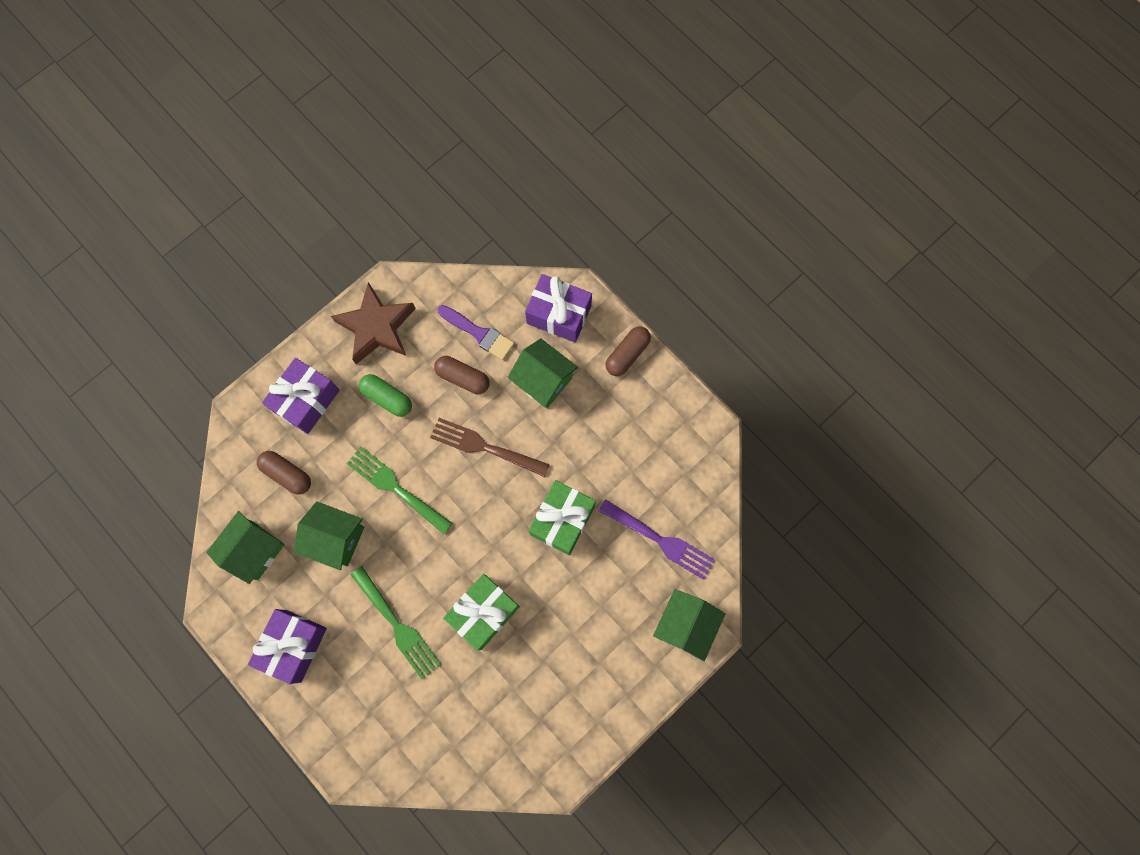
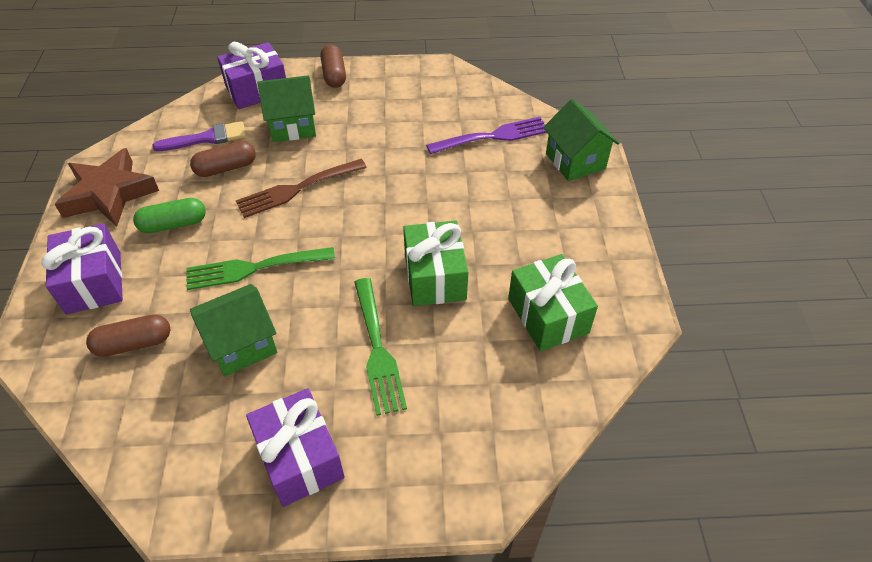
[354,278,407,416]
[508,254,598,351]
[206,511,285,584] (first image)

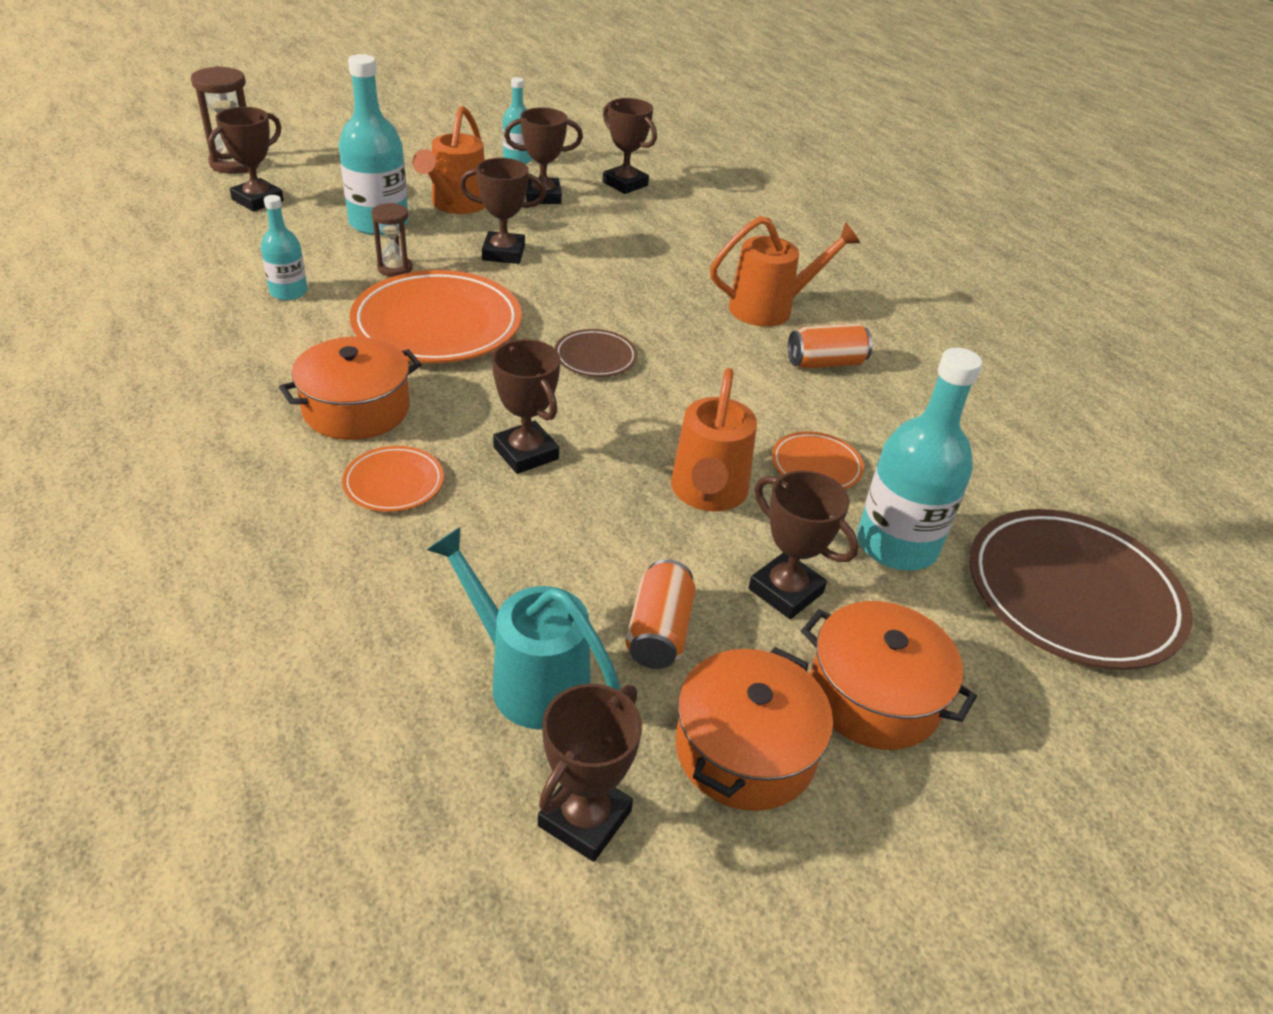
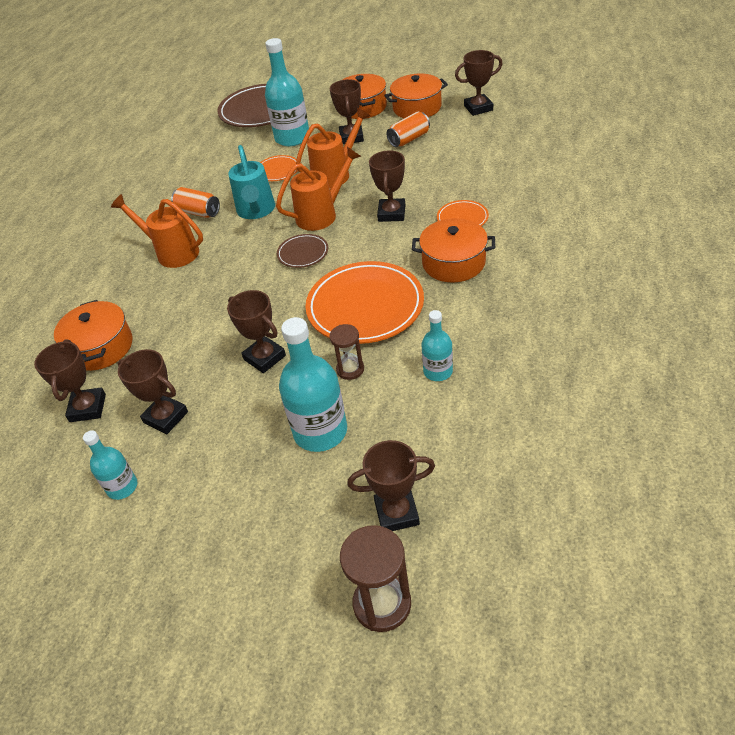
[54,300,132,371]
[228,145,275,219]
[276,147,361,231]

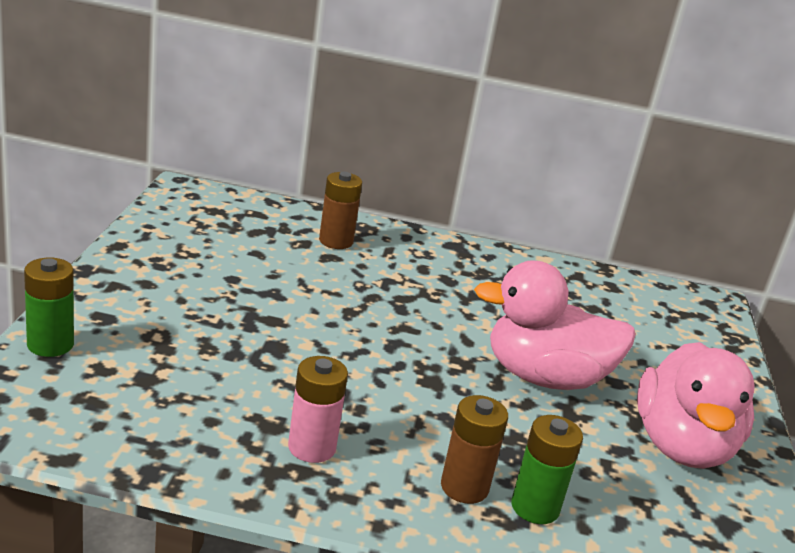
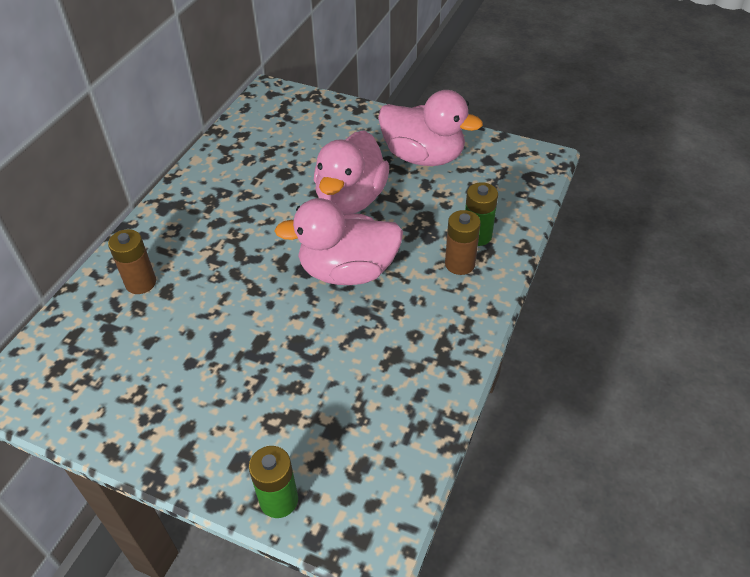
[275,198,403,285]
[288,356,348,463] (first image)

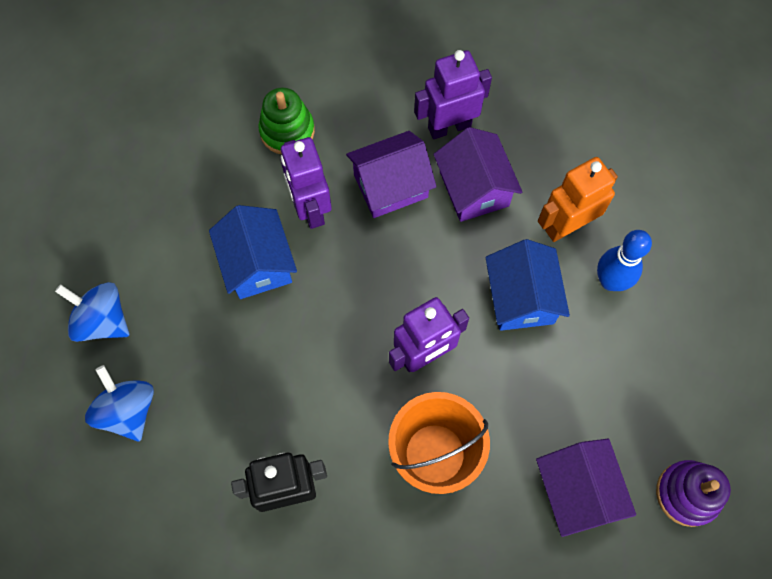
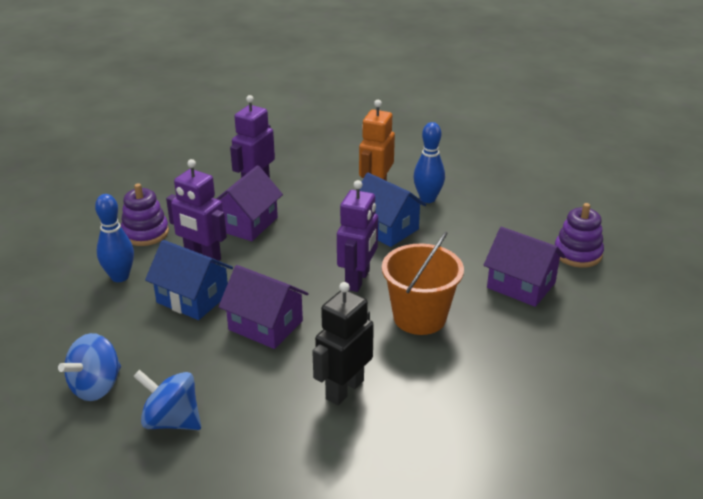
[58,333,121,401]
[95,194,134,282]
[121,183,169,246]
[218,265,309,349]

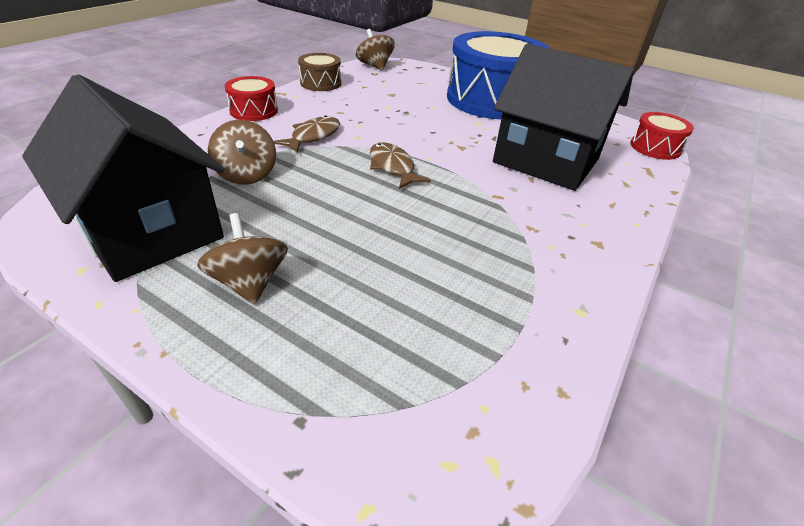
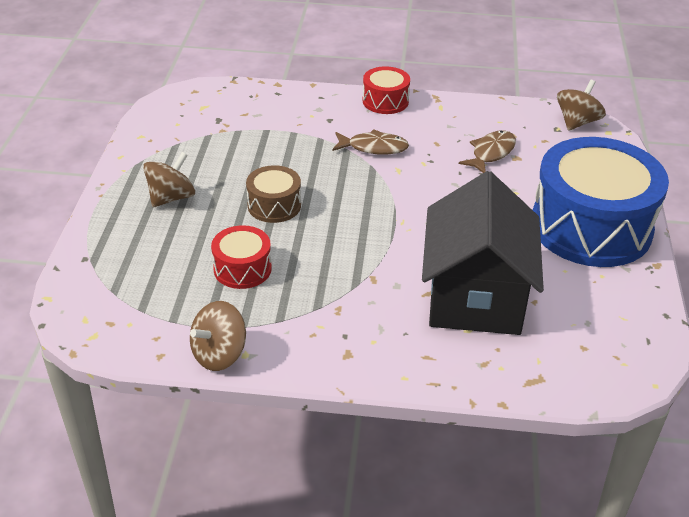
[190,301,246,371]
[211,225,272,289]
[246,165,301,223]
[459,130,516,173]
[22,74,225,282] (first image)

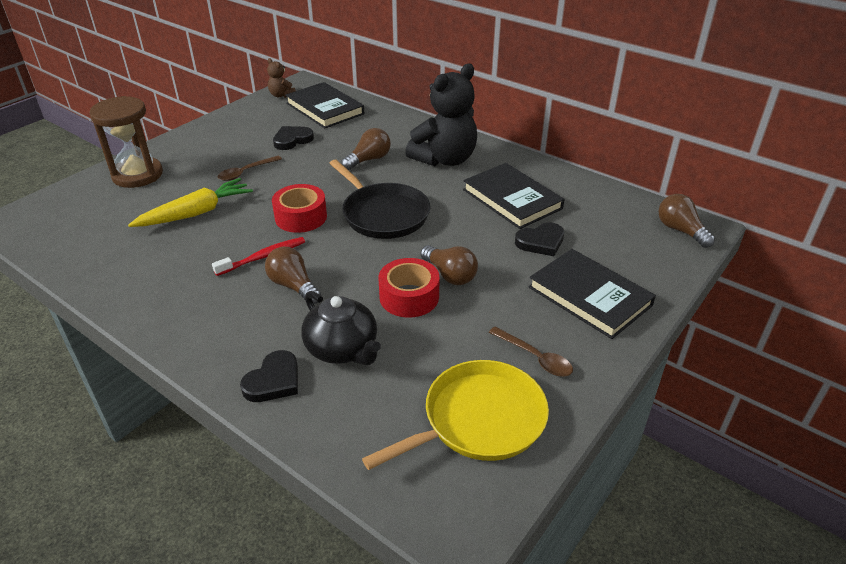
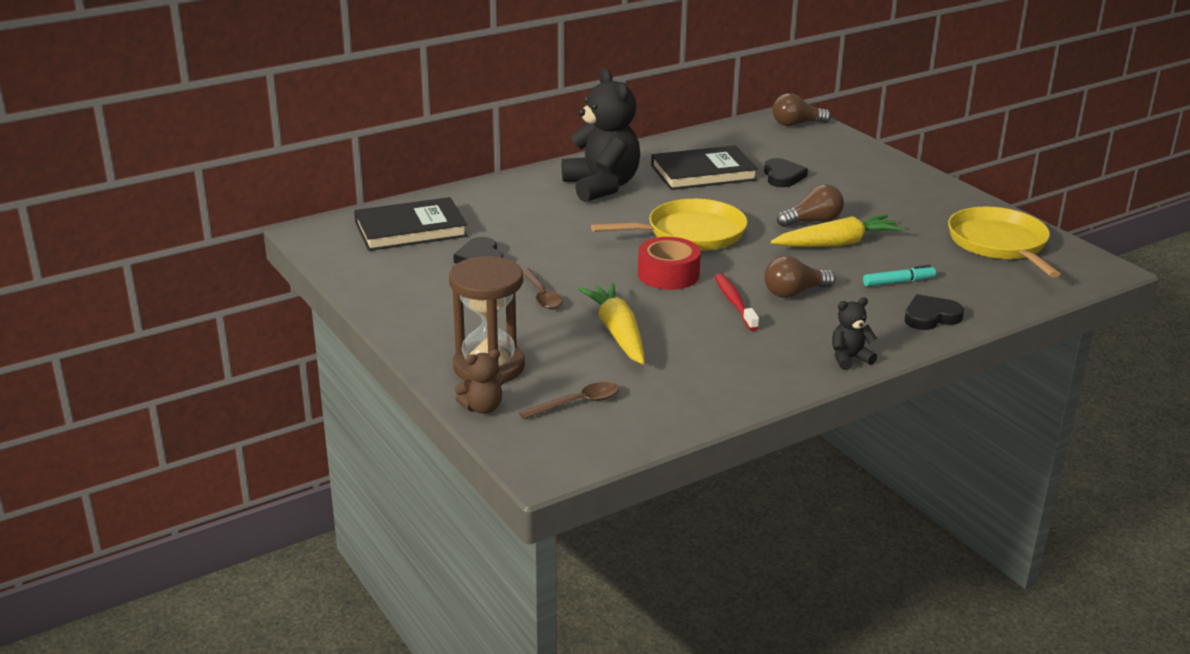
[455,349,504,414]
[519,382,619,419]
[591,199,748,251]
[771,215,904,247]
[832,297,877,370]
[863,265,936,287]
[905,294,964,330]
[341,128,391,170] (first image)
[529,249,656,339] (first image)

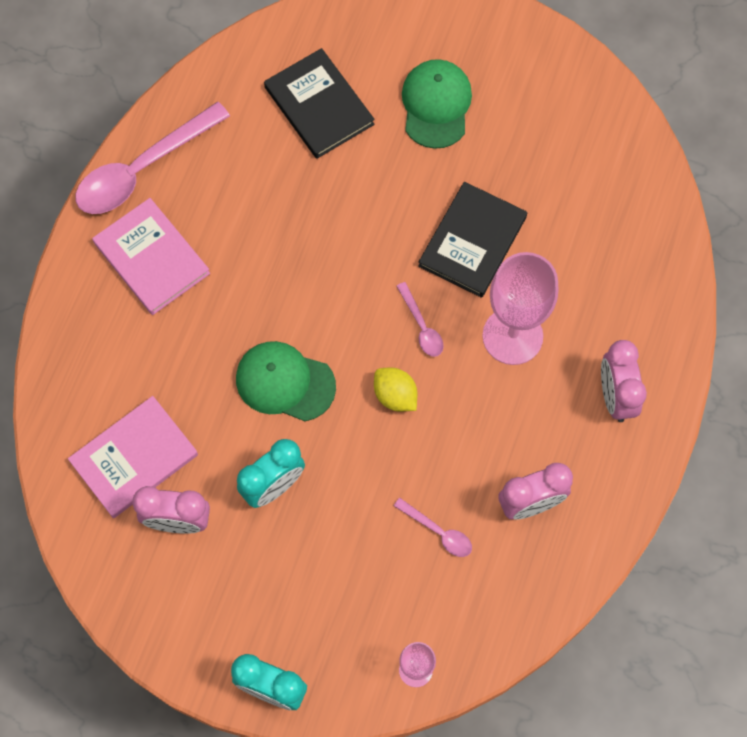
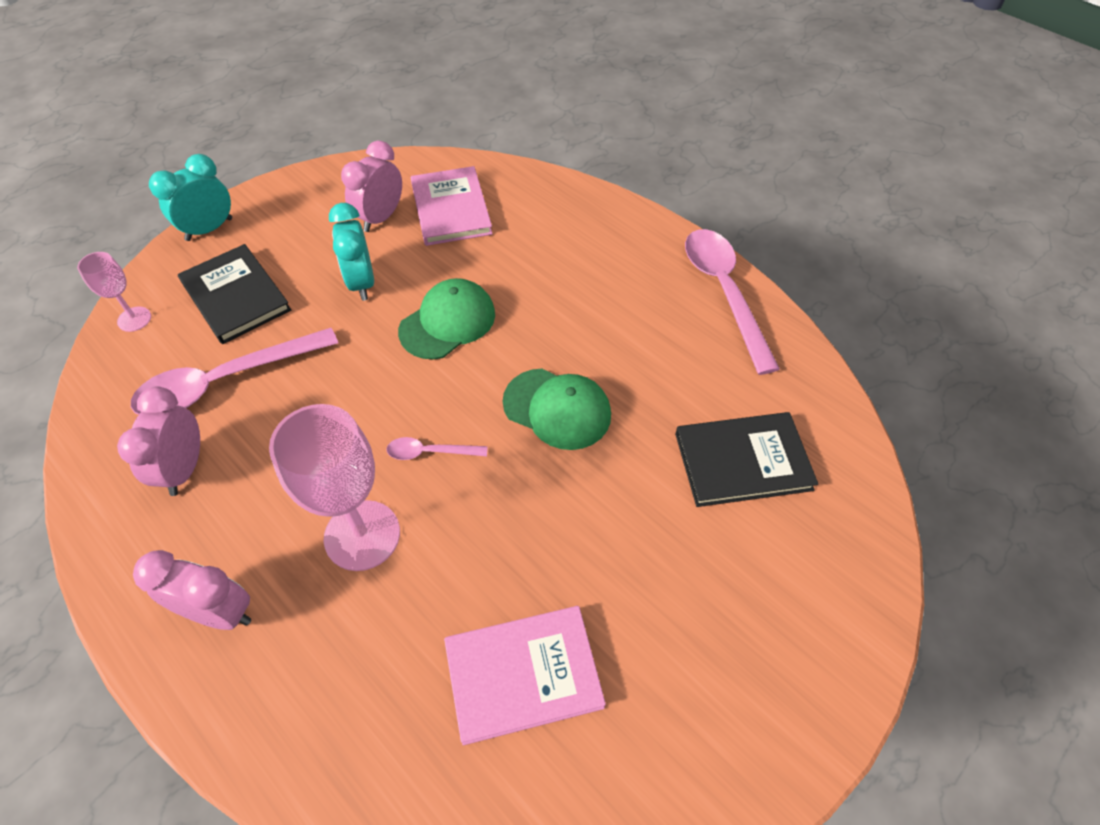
[131,328,338,415]
[178,244,291,344]
[444,606,606,745]
[503,369,611,450]
[374,368,417,411] (first image)

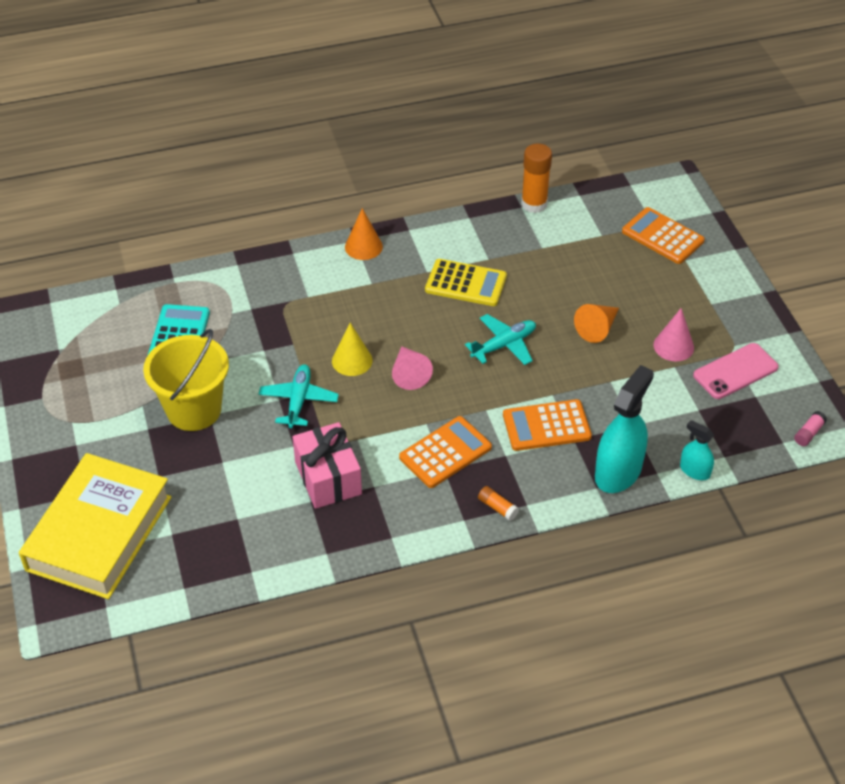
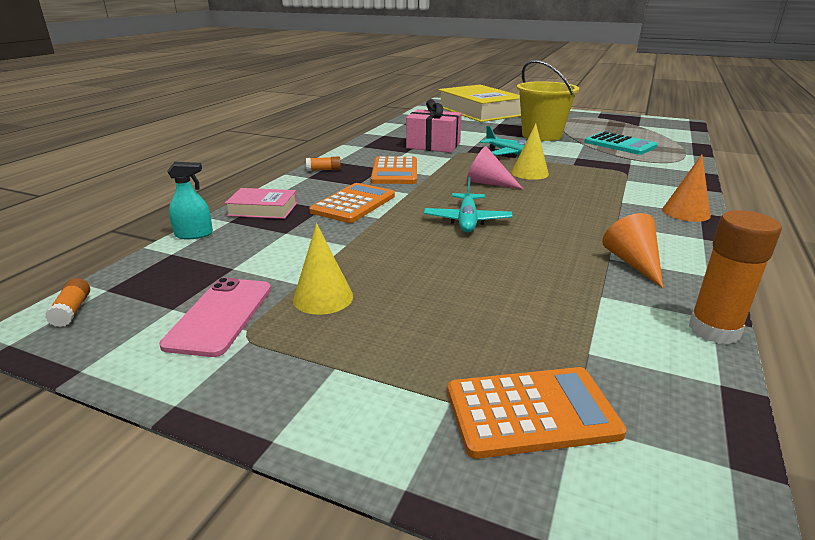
[45,278,90,327]
[225,188,297,219]
[293,223,353,315]
[602,213,663,288]
[425,259,507,306] (first image)

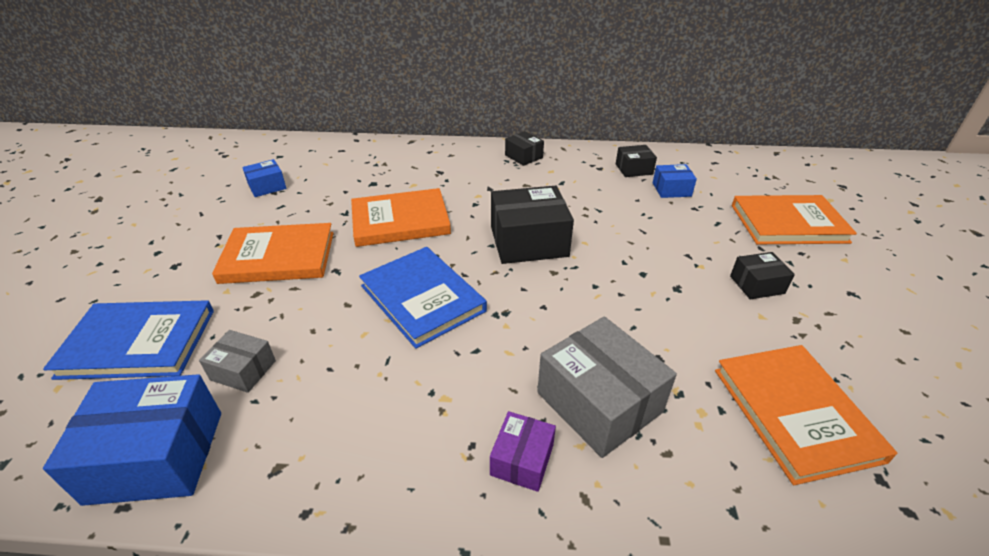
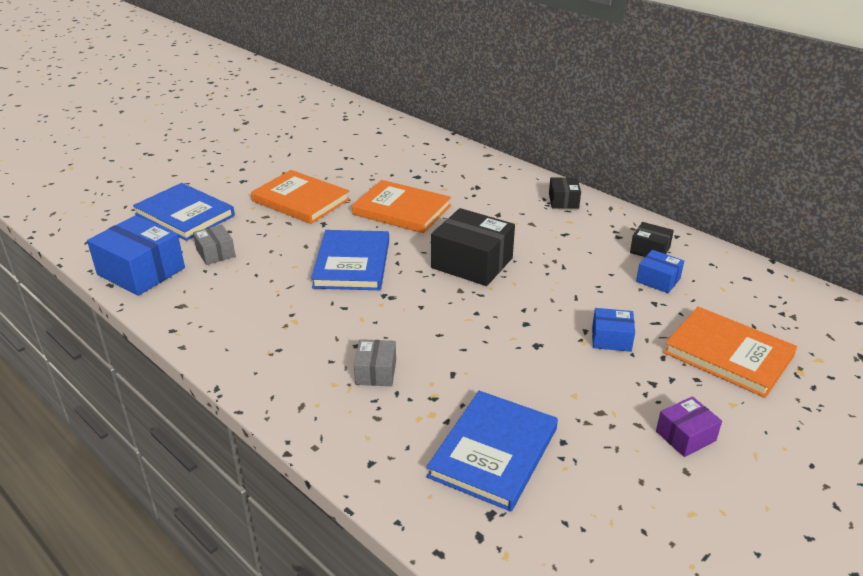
[354,339,396,386]
[427,391,558,512]
[592,308,635,352]
[656,396,722,457]
[730,252,795,299] (first image)

